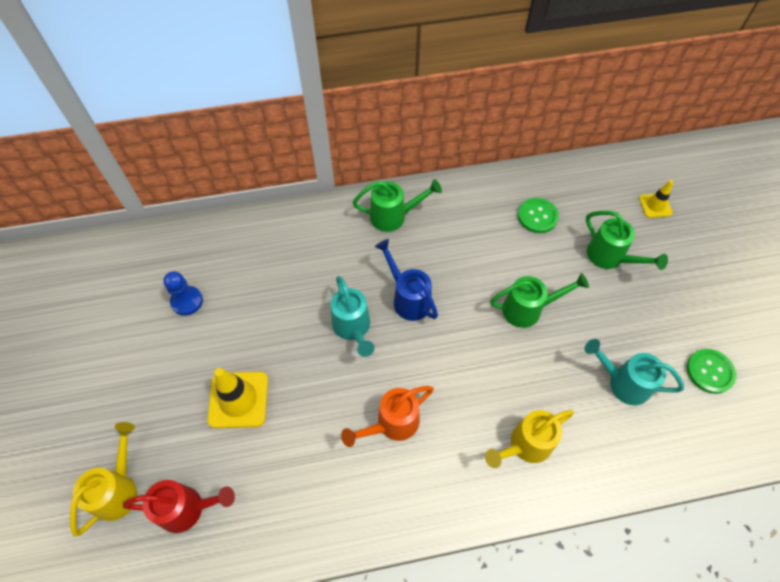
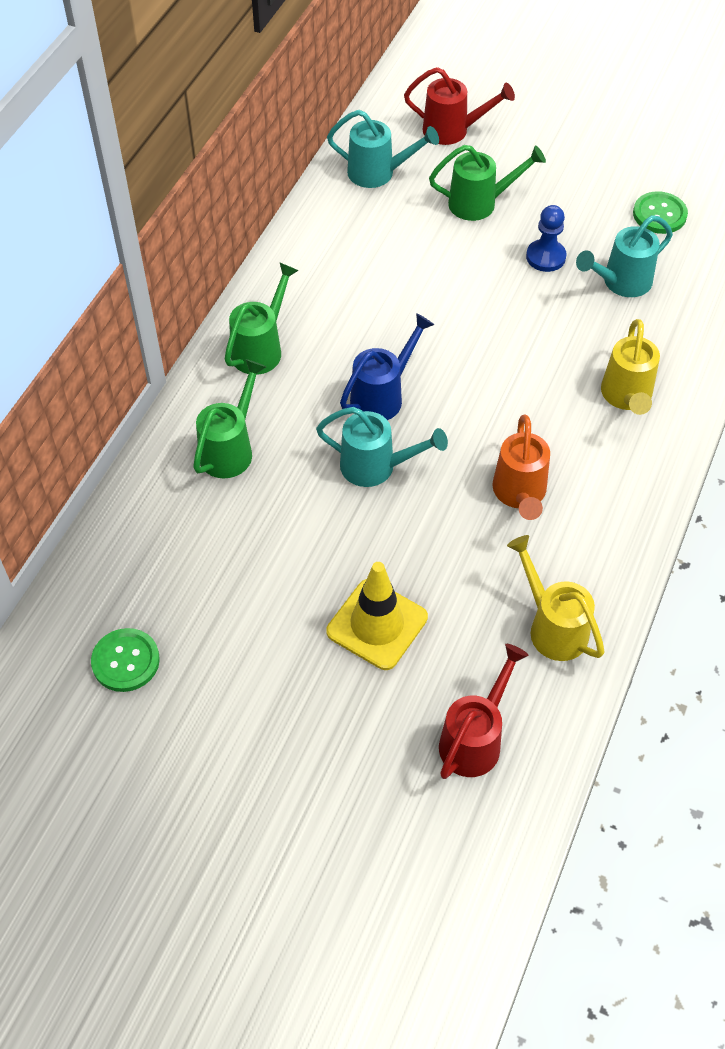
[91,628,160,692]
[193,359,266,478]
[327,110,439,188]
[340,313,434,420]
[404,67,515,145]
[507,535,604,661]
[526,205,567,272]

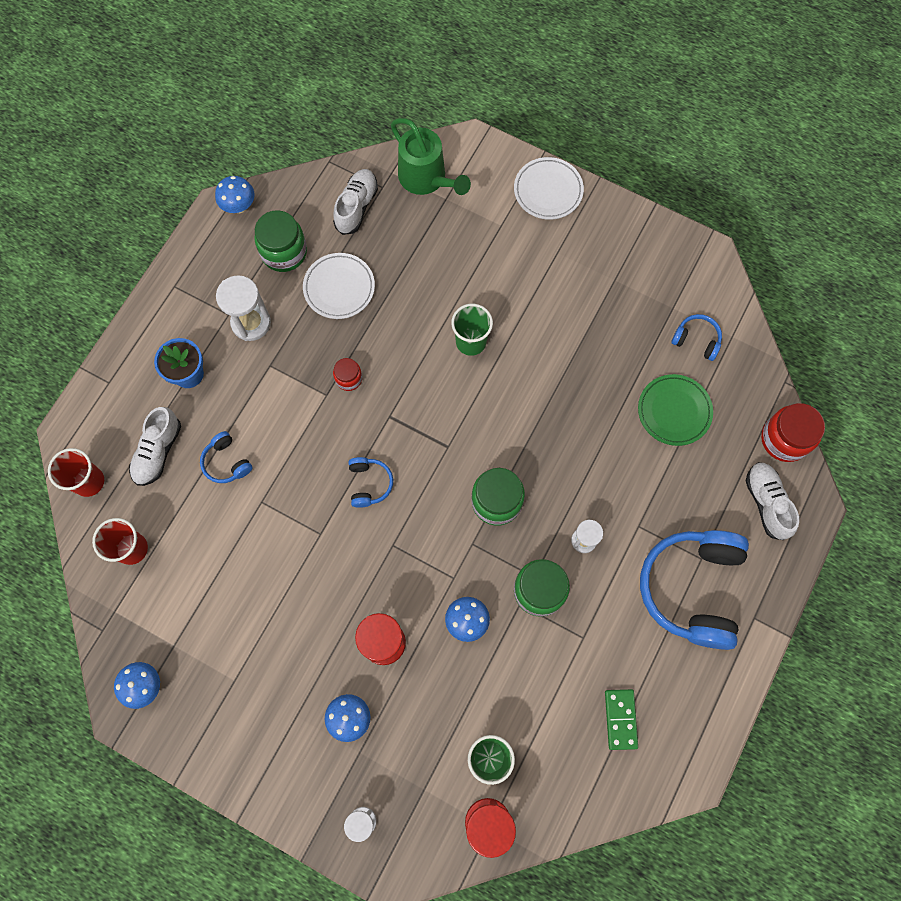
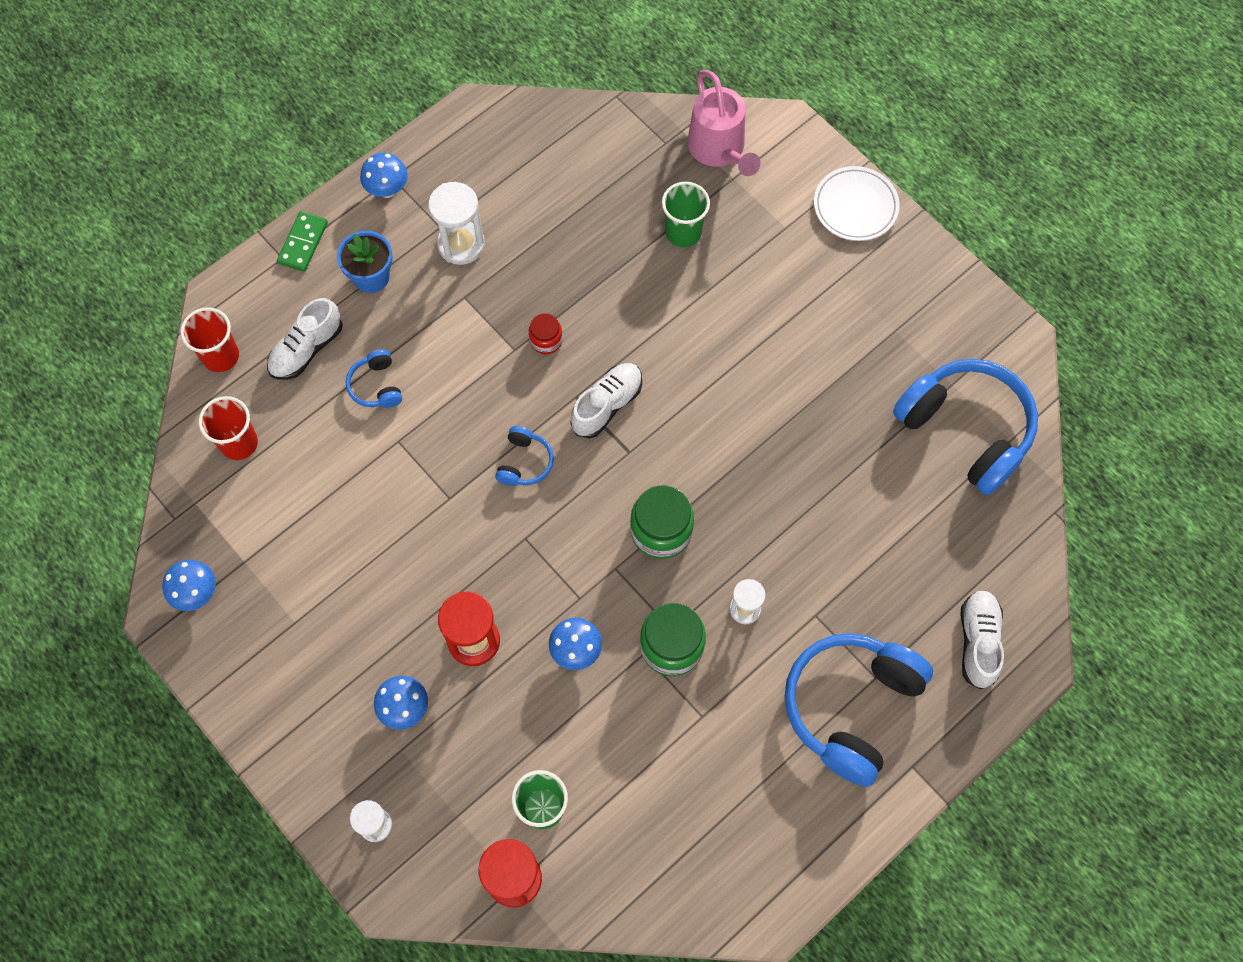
[277,211,328,272]
[360,153,408,198]
[570,363,642,438]
[662,182,710,247]
[687,70,761,176]
[893,359,1038,496]
[254,210,307,272] (first image)
[303,253,375,319] (first image)
[638,374,713,446] (first image)
[761,403,825,462] (first image)

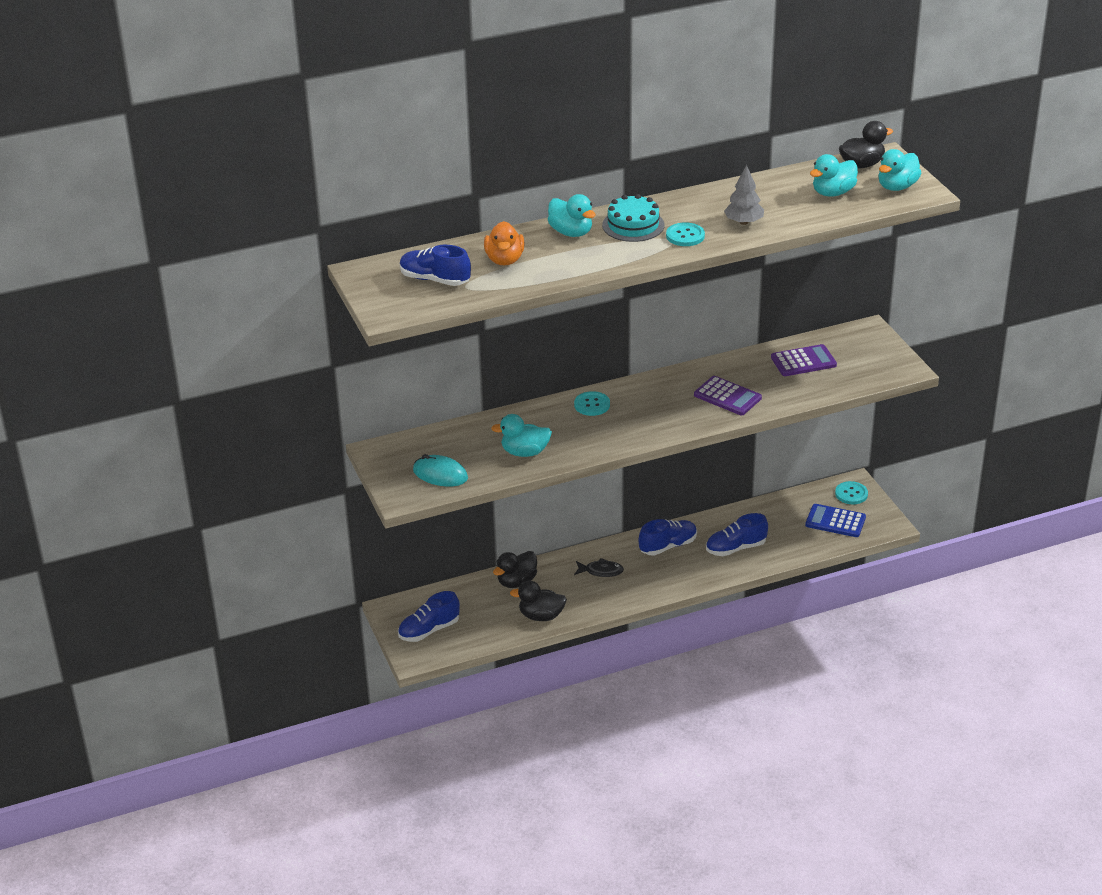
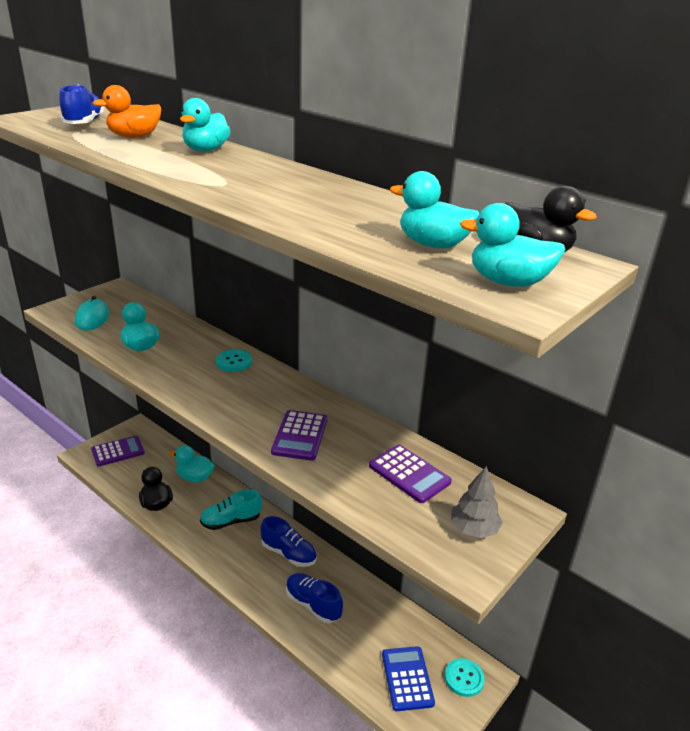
[91,436,145,466]
[169,445,215,482]
[200,489,262,530]
[451,466,503,538]
[602,194,665,242] (first image)
[666,222,705,246] (first image)

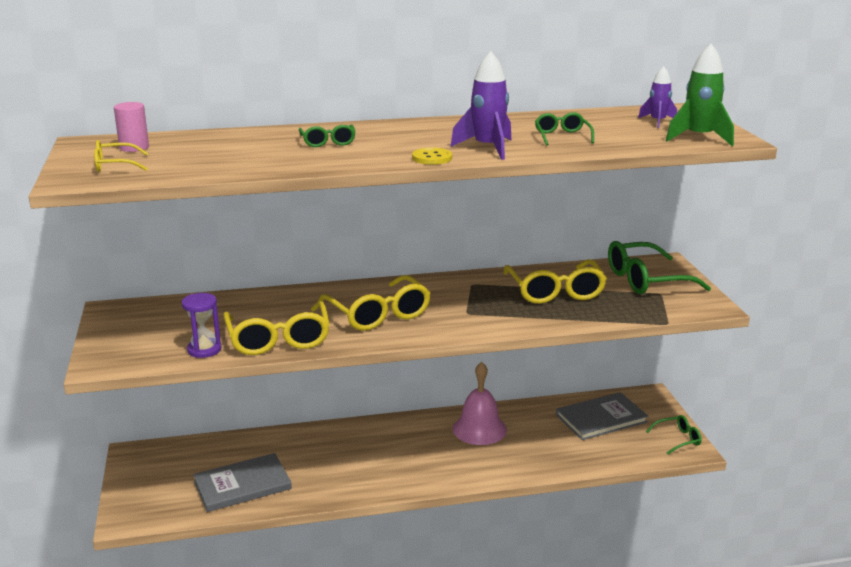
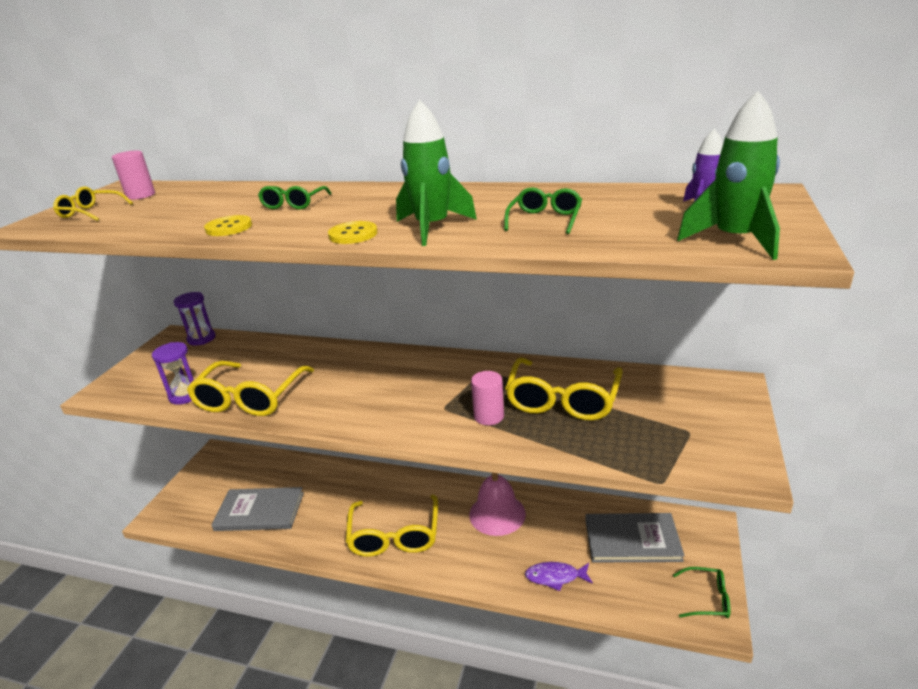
[174,292,216,345]
[204,215,252,236]
[346,494,438,557]
[396,100,477,246]
[471,371,504,425]
[525,562,593,591]
[608,241,711,294] (first image)

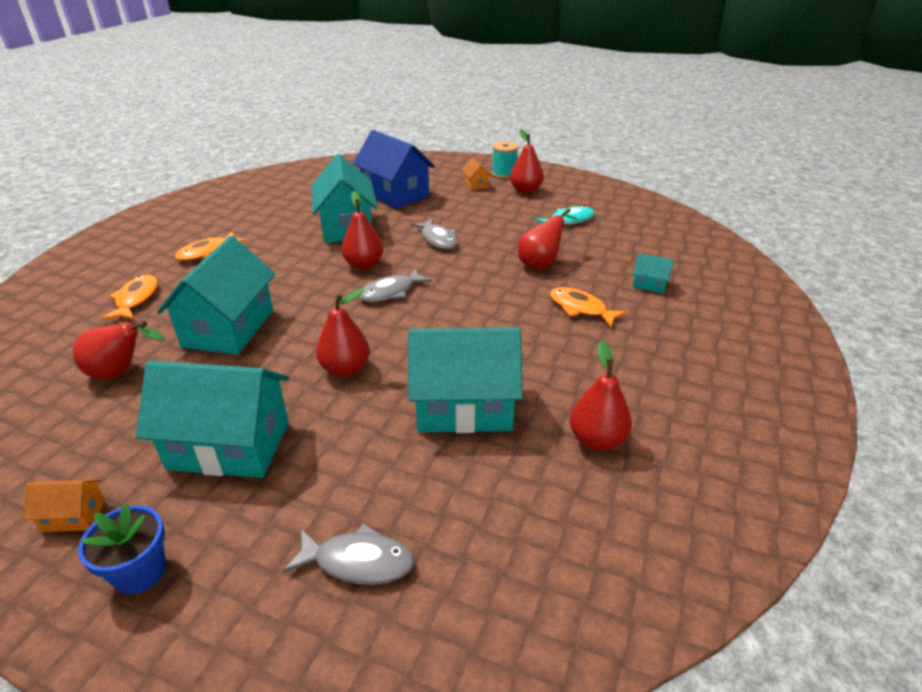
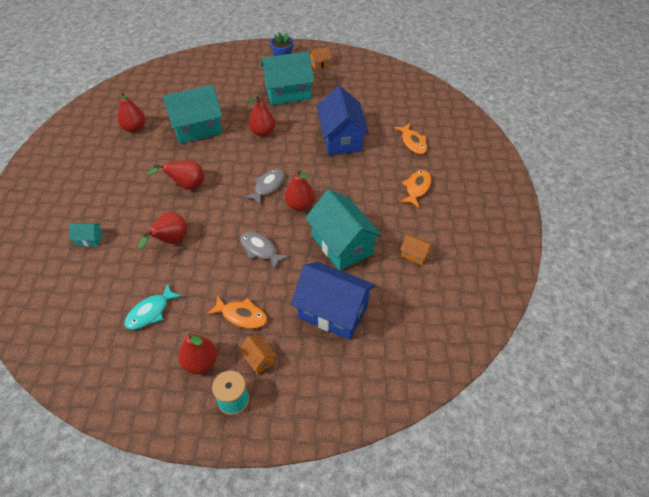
[147,160,204,190]
[207,295,267,329]
[317,86,369,155]
[400,234,433,265]
[283,523,414,585] (first image)

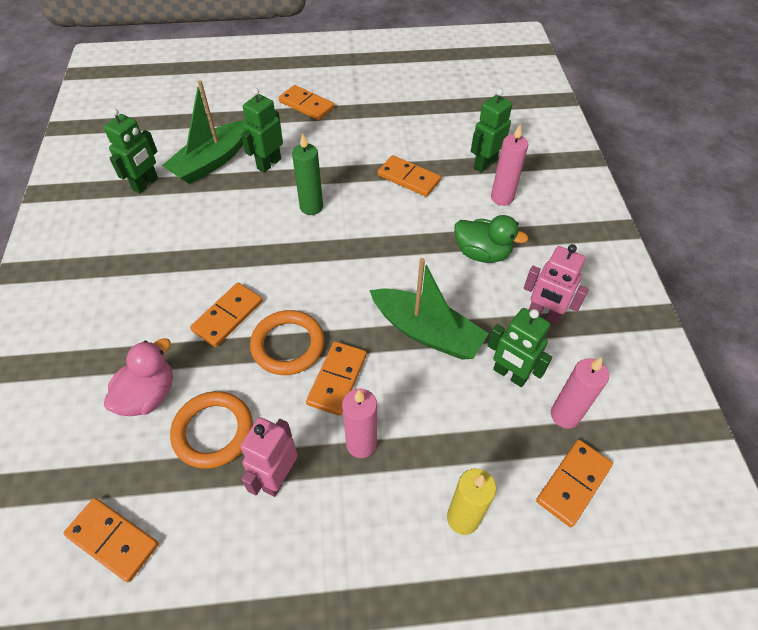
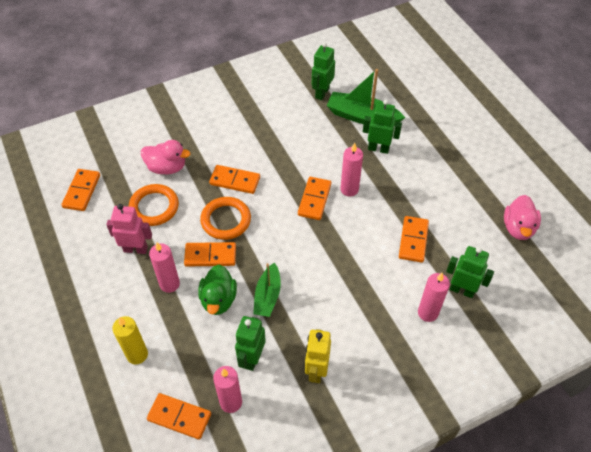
[198,265,237,315]
[253,263,281,317]
[298,177,331,220]
[305,329,331,383]
[312,42,335,100]
[341,143,363,196]
[504,195,541,240]

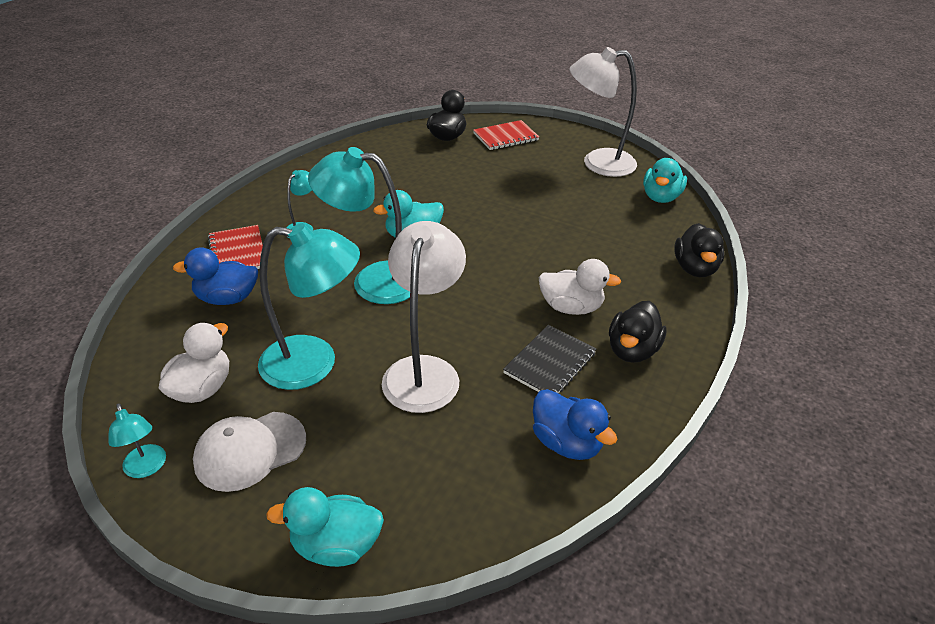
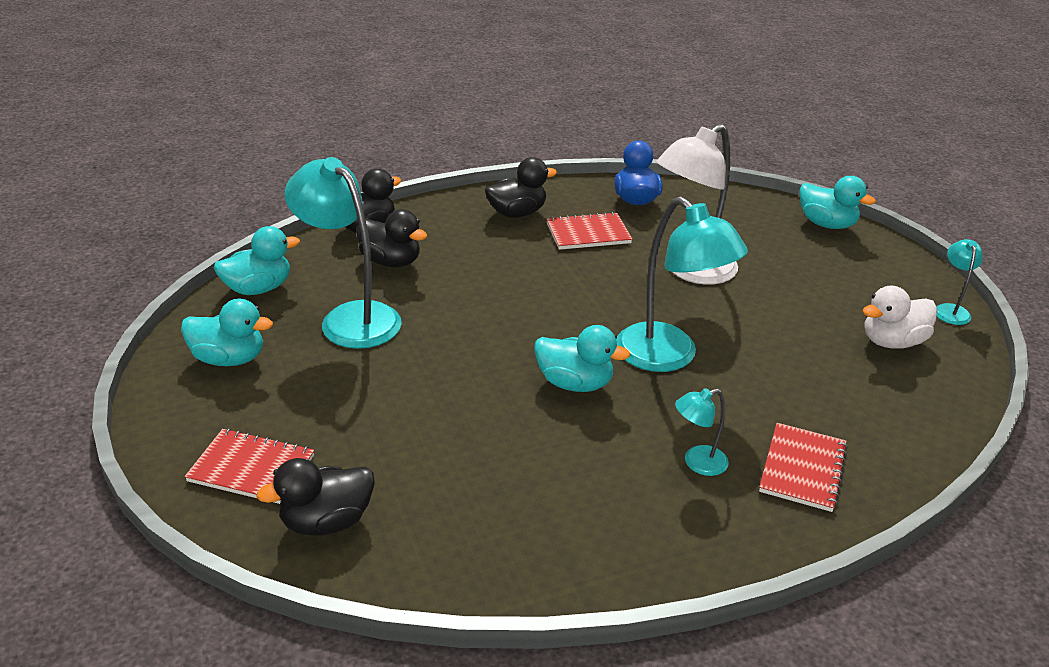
[181,298,273,366]
[284,157,402,349]
[356,209,428,267]
[546,212,632,250]
[173,247,258,305] (first image)
[193,412,306,492] (first image)
[538,259,621,315] (first image)

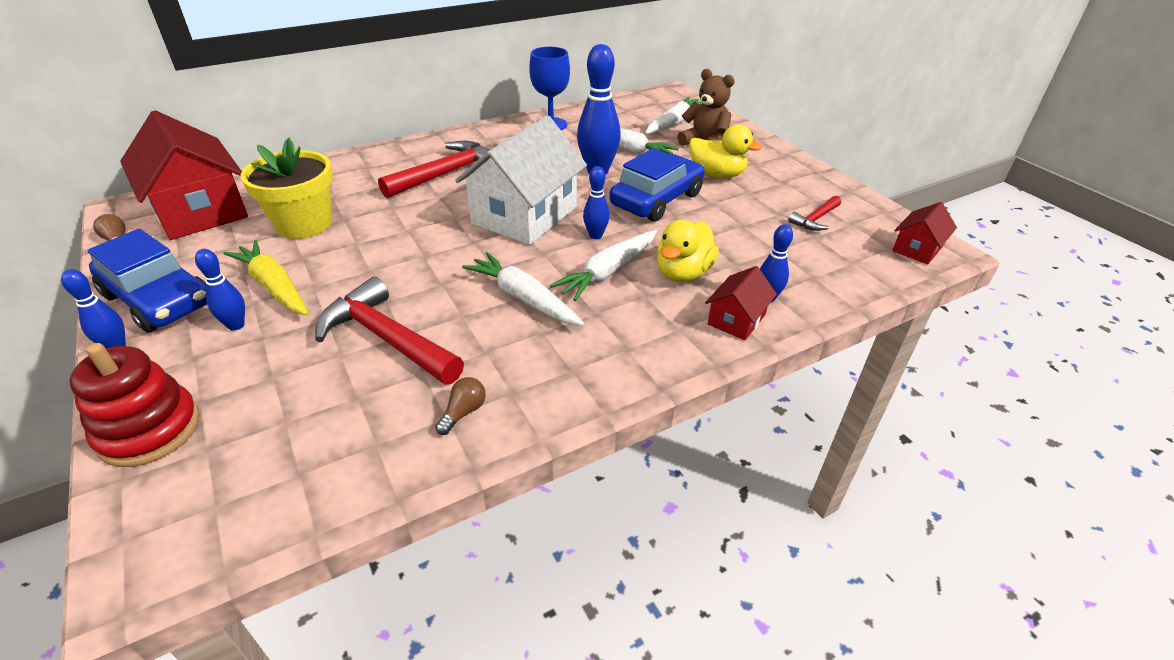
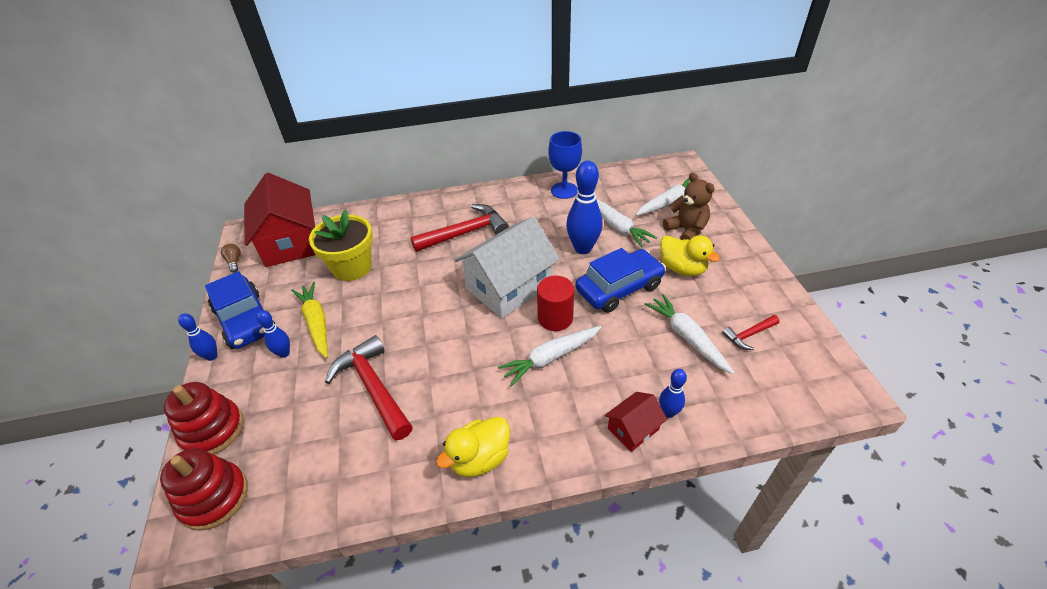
[160,448,248,531]
[436,416,510,477]
[537,276,574,331]
[645,294,734,374]
[435,377,486,435] (first image)
[892,202,957,265] (first image)

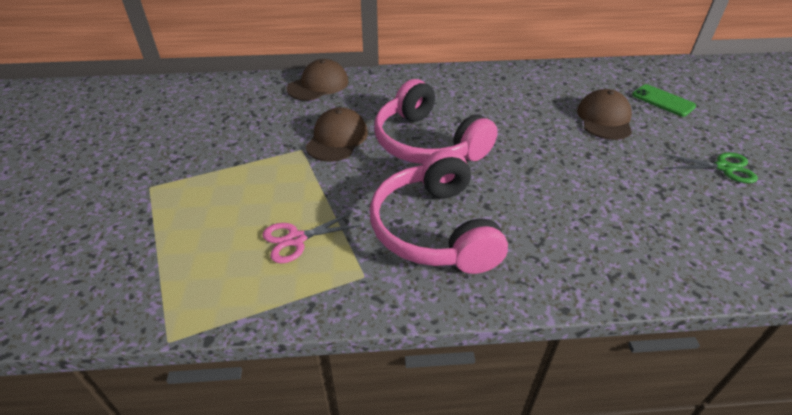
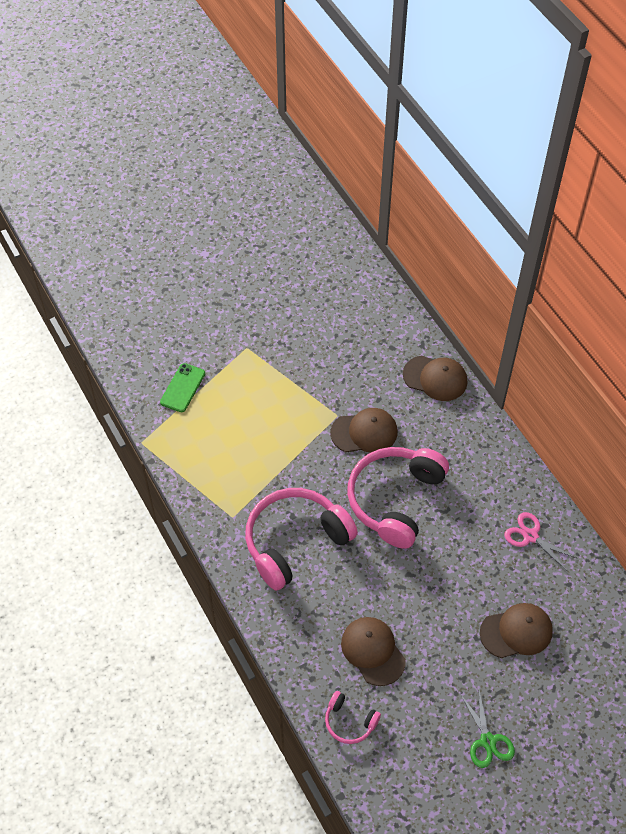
[160,363,205,412]
[325,691,381,744]
[341,617,406,686]
[504,512,578,571]

